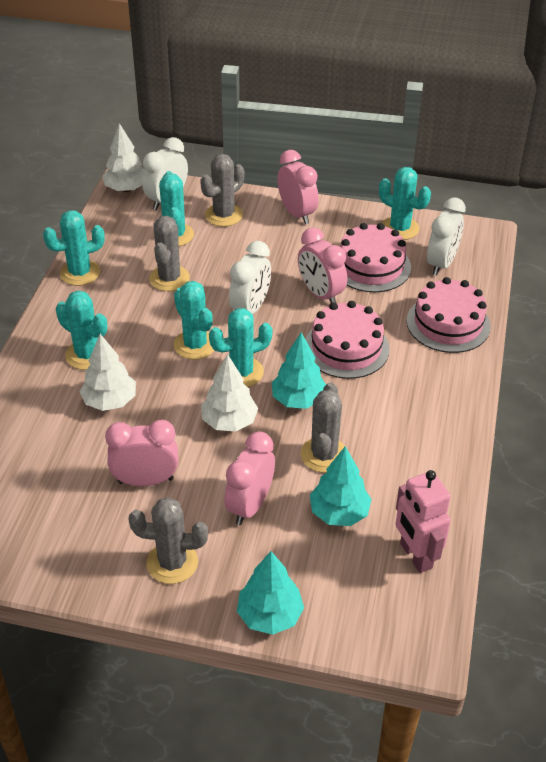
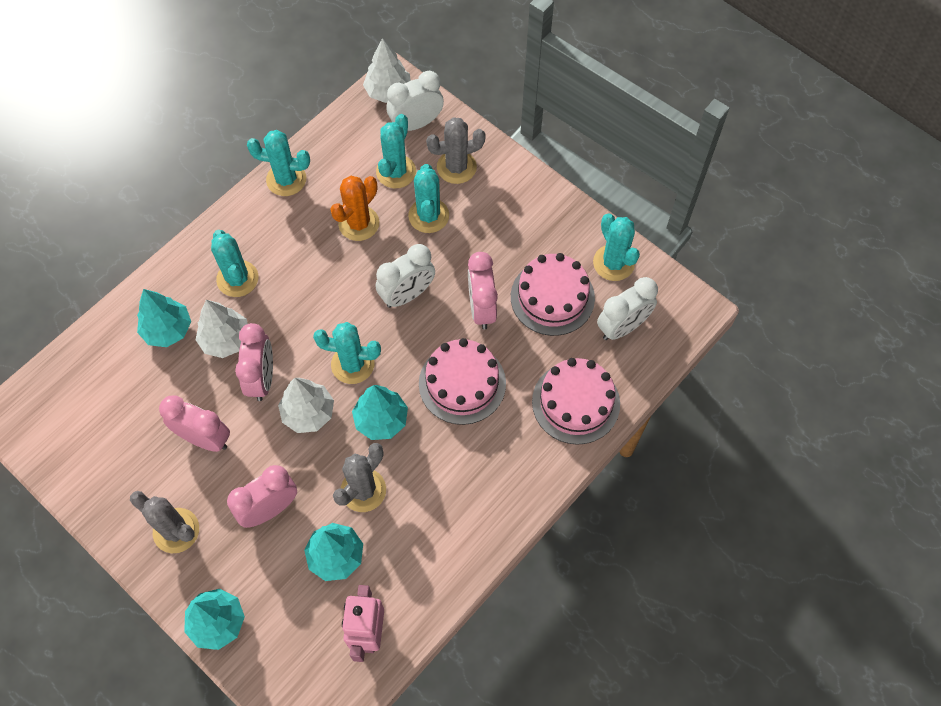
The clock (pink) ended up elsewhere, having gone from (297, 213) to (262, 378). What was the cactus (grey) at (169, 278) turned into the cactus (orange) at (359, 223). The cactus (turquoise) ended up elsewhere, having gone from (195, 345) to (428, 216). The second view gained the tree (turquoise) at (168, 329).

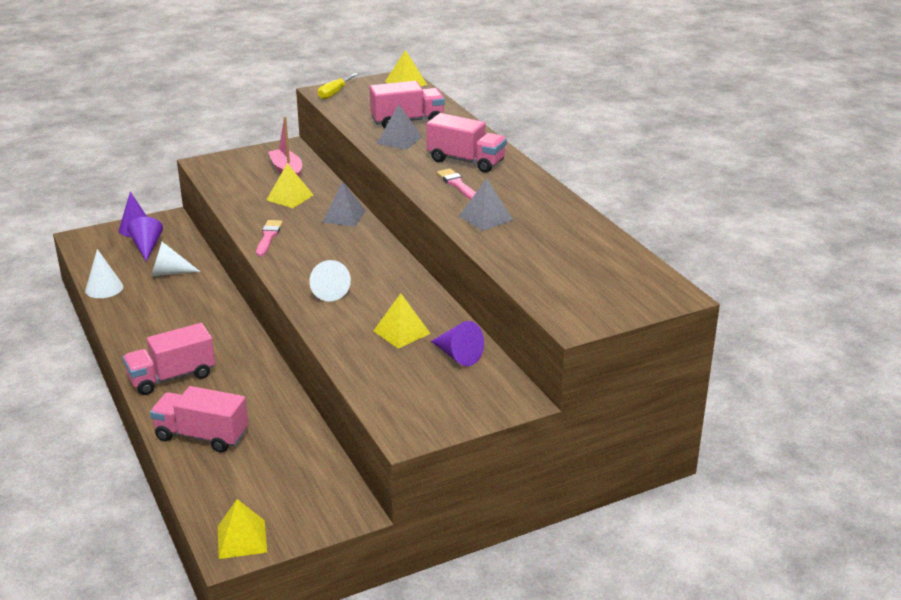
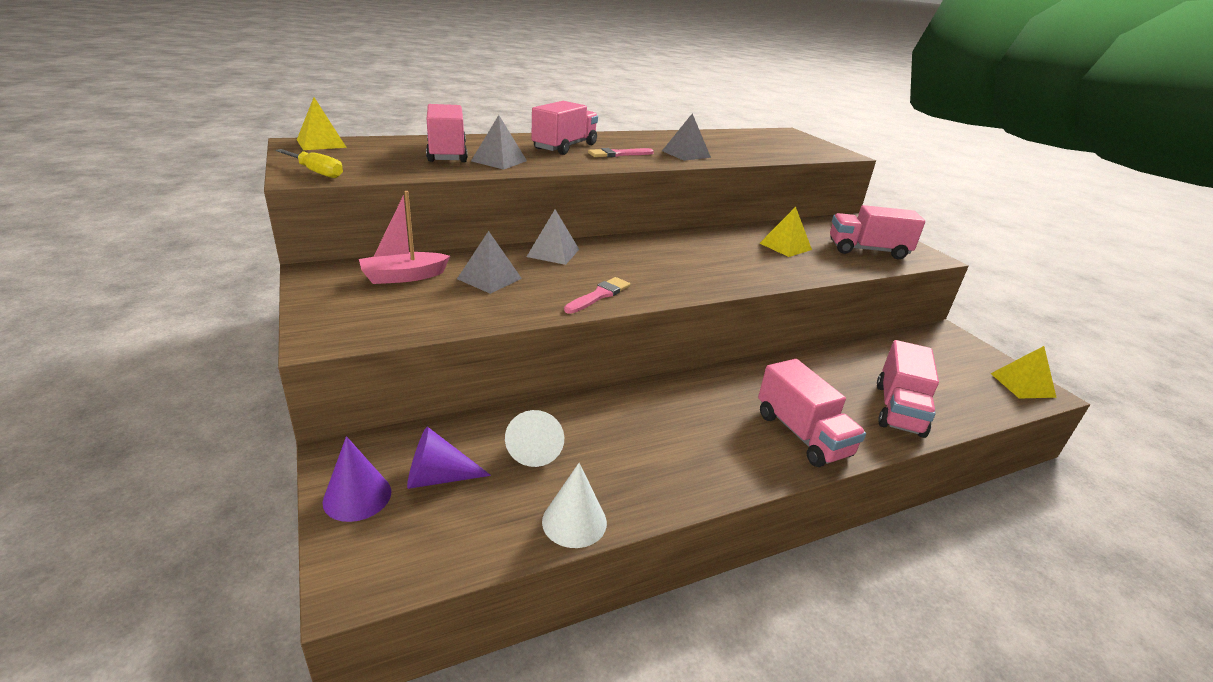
What was the pyramid (yellow) at (290, 197) turned into the pyramid (grey) at (489, 278). The brush (pink) at (268, 237) ended up facing another way, 120 degrees clockwise from before. The second view lost the cone (white) at (328, 291). The second view lost the cone (purple) at (458, 355). The second view gained the truck (pink) at (867, 250).

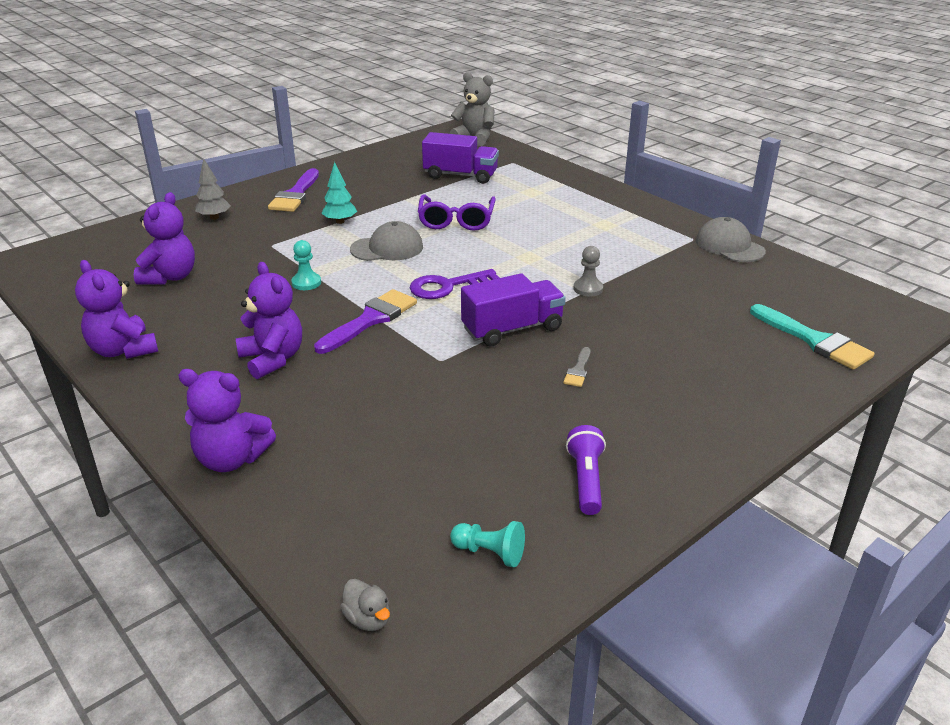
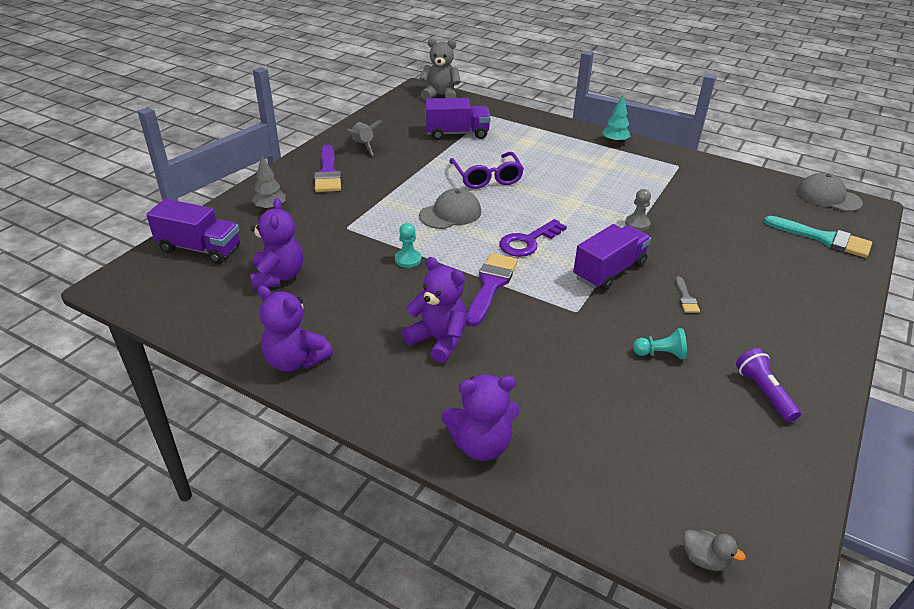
The tree (turquoise) ended up elsewhere, having gone from (340, 221) to (614, 142). The cap (grey) ended up elsewhere, having gone from (729, 246) to (828, 197). The pawn (turquoise) ended up elsewhere, having gone from (490, 553) to (660, 354). The second view gained the rocket (grey) at (363, 145). The second view gained the truck (purple) at (200, 248).

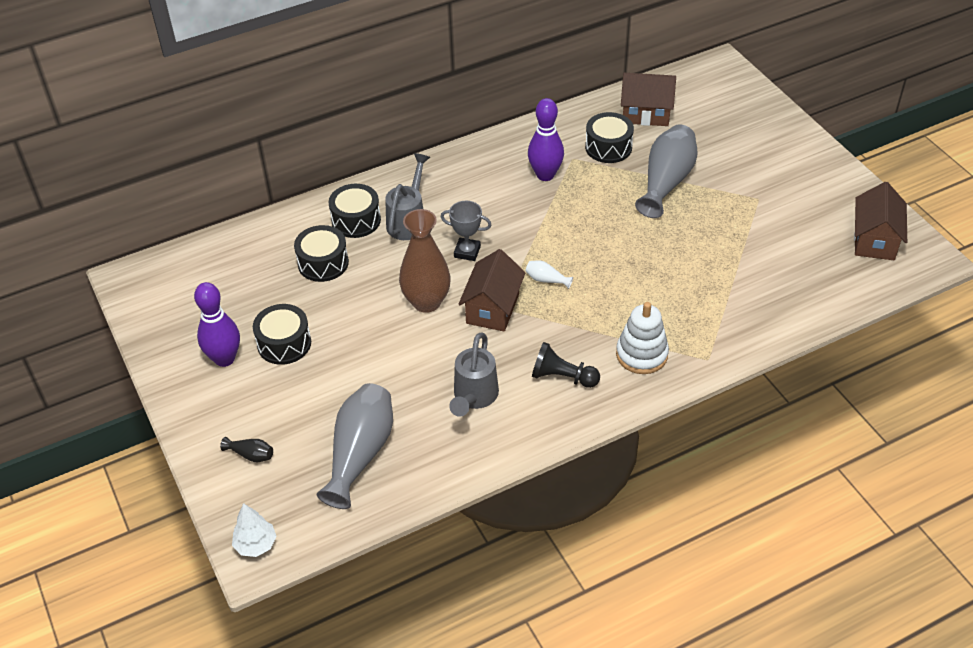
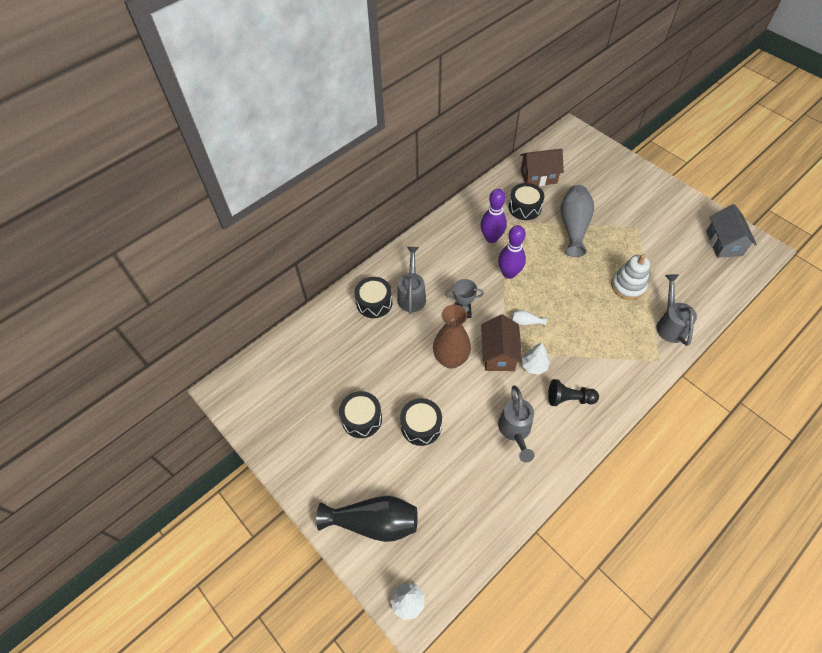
What was the house (brown) at (874, 240) turned into the house (grey) at (724, 243). The drum (black) ended up elsewhere, having gone from (323, 263) to (421, 426). The bowling pin (purple) ended up elsewhere, having gone from (224, 359) to (509, 273). The stacking toy (white) ended up elsewhere, having gone from (641, 354) to (628, 286). The second view lost the vase (grey) at (360, 453). The size of the vase (black) at (251, 455) changed by a factor of 2.39. The second view gained the watering can (grey) at (670, 324). The second view gained the tree (white) at (534, 366).

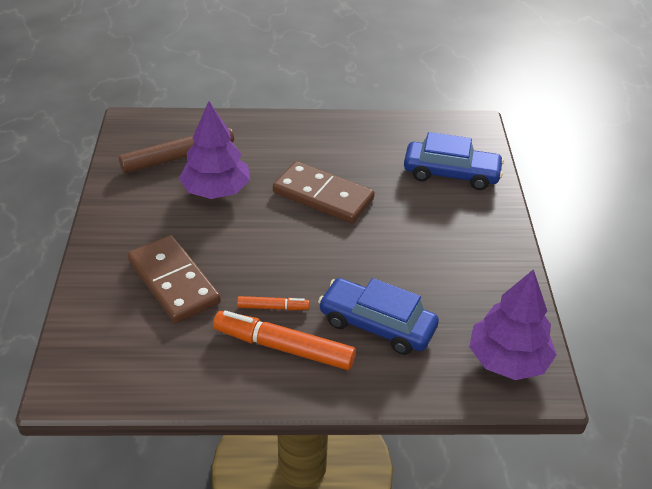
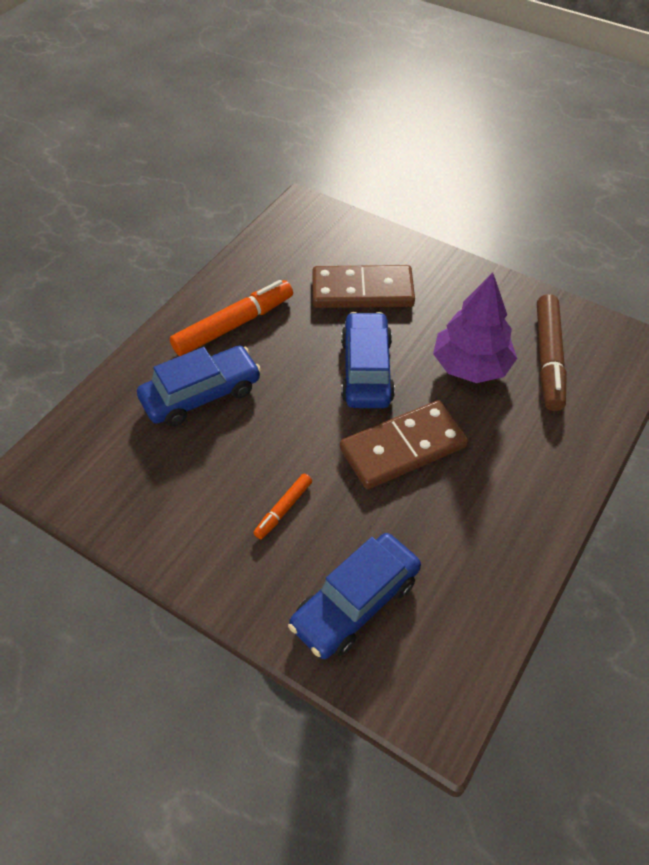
The second view lost the tree (purple) at (508, 360). The marker (orange) ended up elsewhere, having gone from (273, 307) to (283, 509). The second view gained the car (blue) at (366, 370).

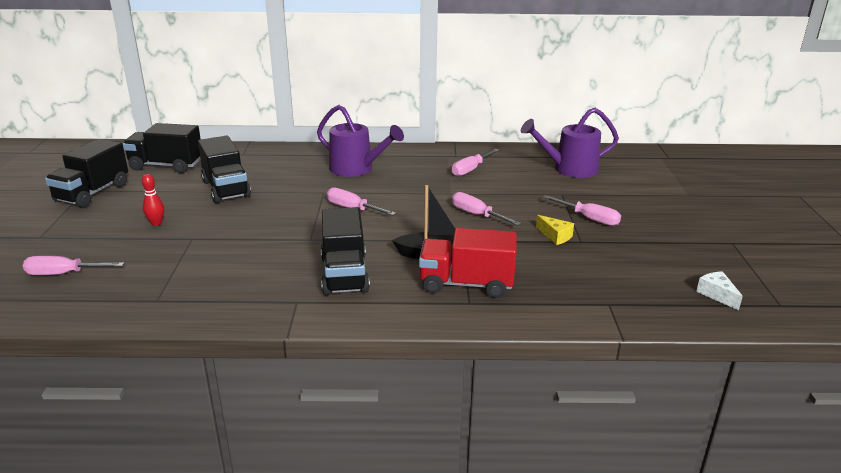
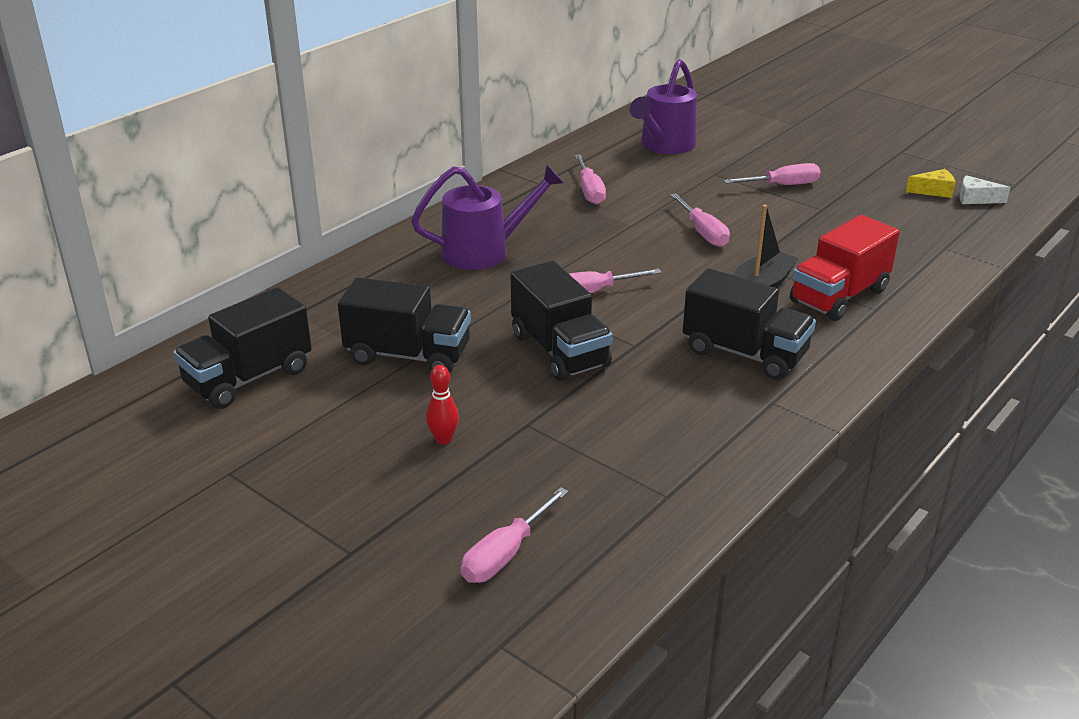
The truck (black) ended up elsewhere, having gone from (92, 193) to (560, 351). The screwdriver (pink) at (477, 215) ended up facing another way, 105 degrees counterclockwise from before. The cheese (yellow) ended up elsewhere, having gone from (555, 236) to (934, 191).

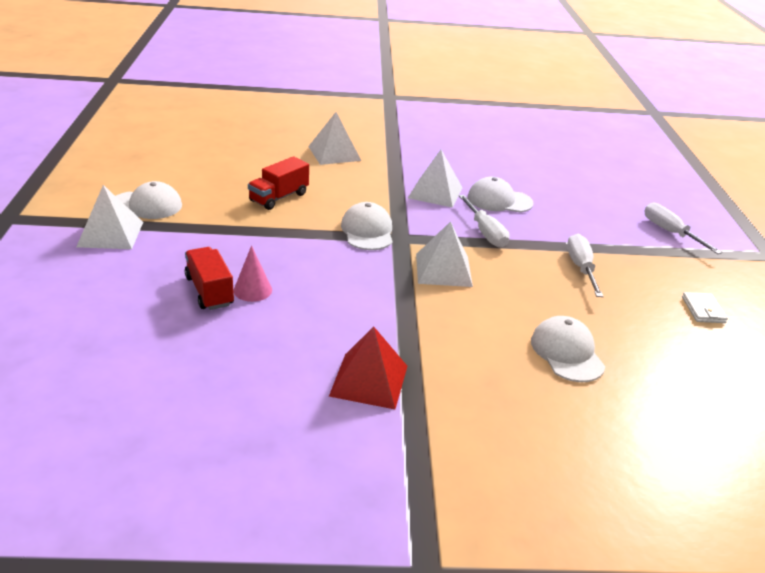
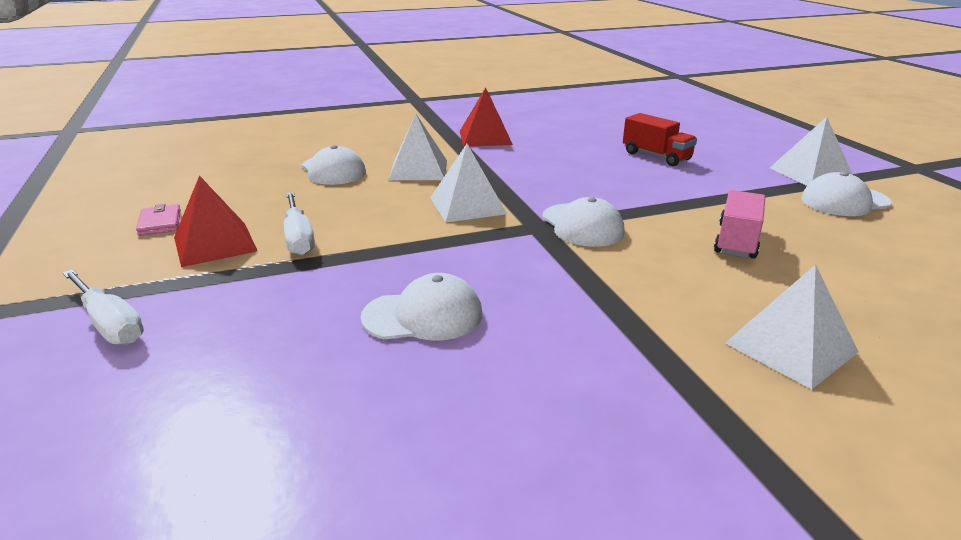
The pyramid (white) ended up elsewhere, having gone from (435, 192) to (418, 169). What was the truck (red) at (279, 197) turned into the truck (pink) at (736, 241). The second view lost the screwdriver (white) at (485, 233). The second view lost the cone (pink) at (252, 290). What was the wallet (white) at (703, 310) turned into the wallet (pink) at (160, 223). The second view gained the pyramid (red) at (214, 244).

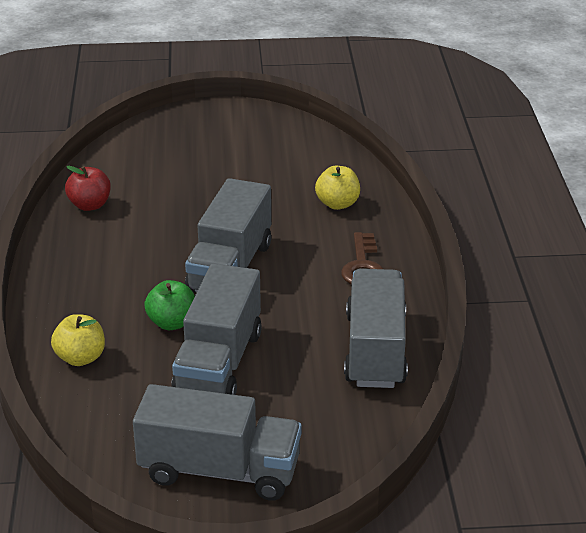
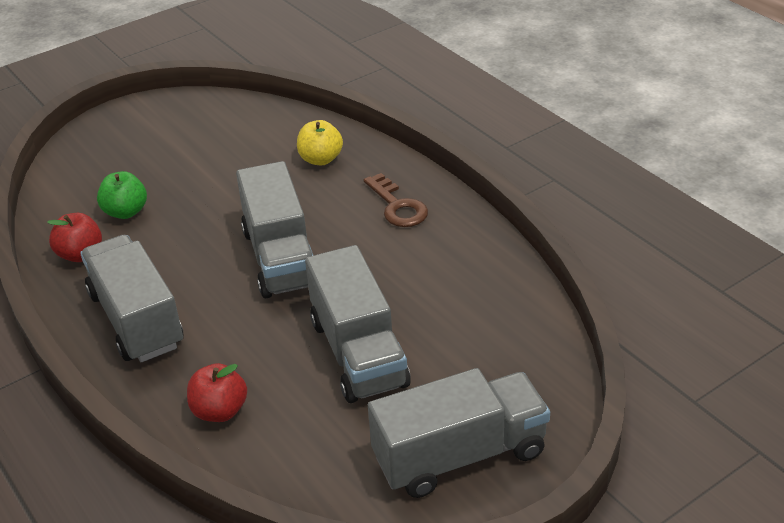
The truck (grey) ended up elsewhere, having gone from (375, 350) to (136, 320). The apple (green) ended up elsewhere, having gone from (172, 323) to (126, 212). What was the apple (yellow) at (80, 358) turned into the apple (red) at (220, 411).

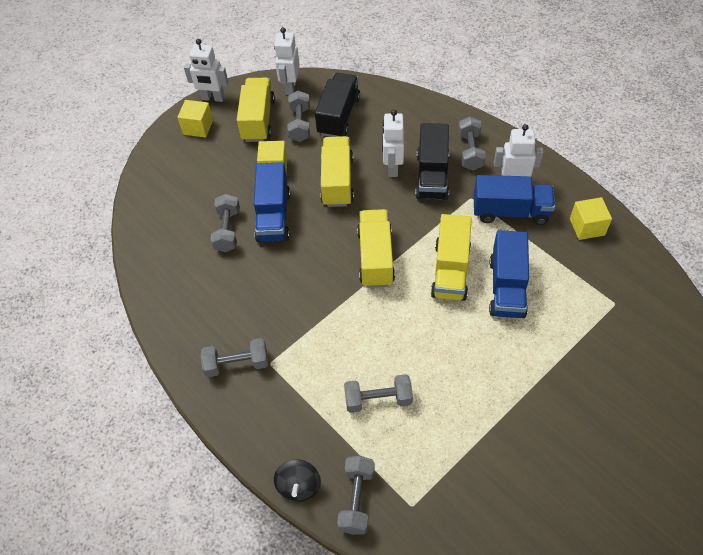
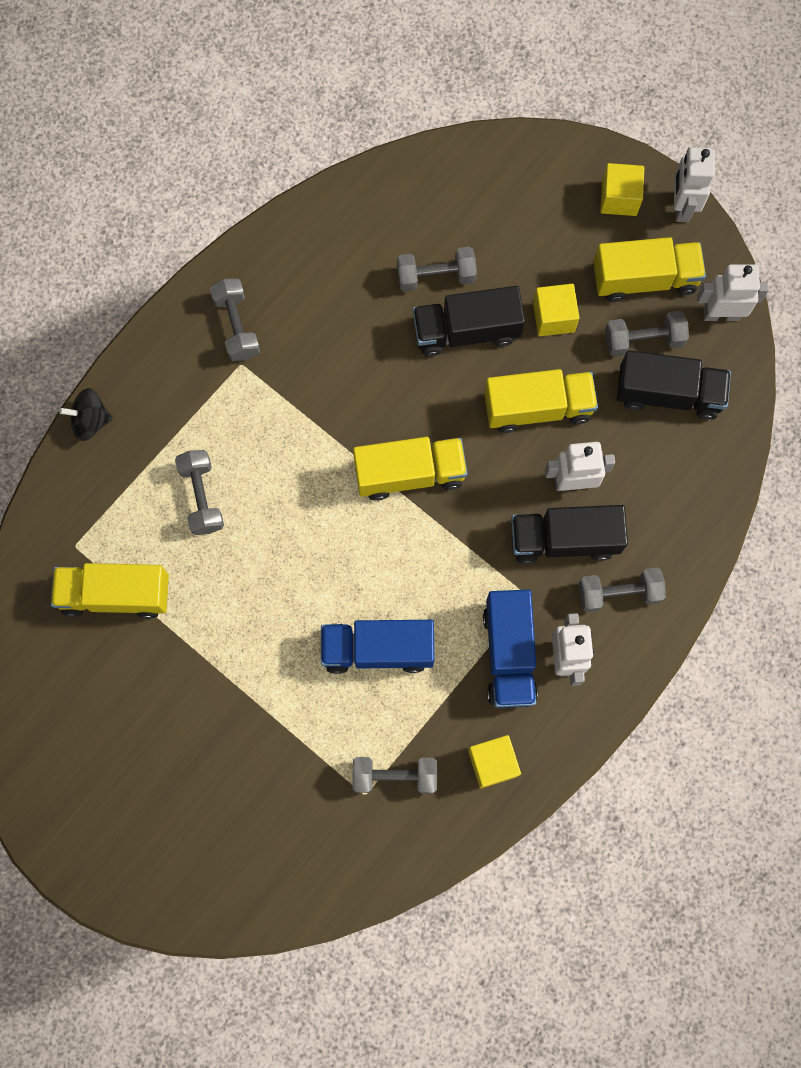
What was the truck (blue) at (273, 216) turned into the truck (black) at (466, 331). The truck (yellow) ended up elsewhere, having gone from (450, 270) to (116, 594). The dumbbell (grey) ended up elsewhere, having gone from (356, 499) to (395, 776).

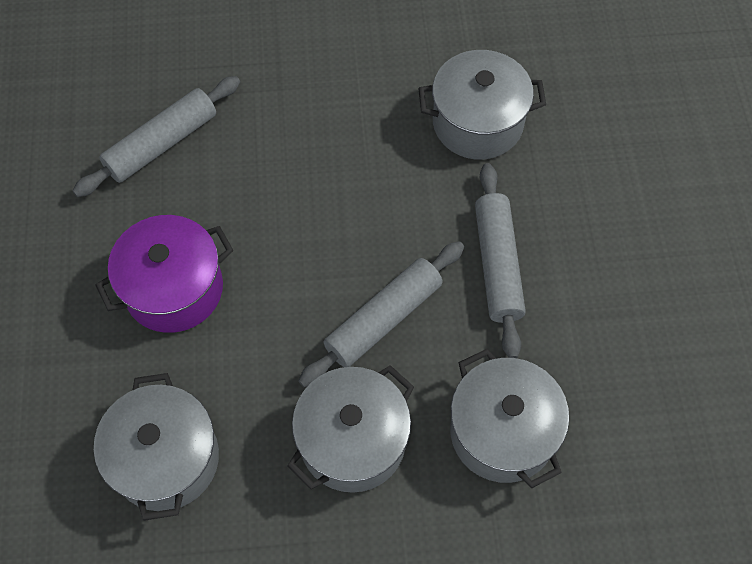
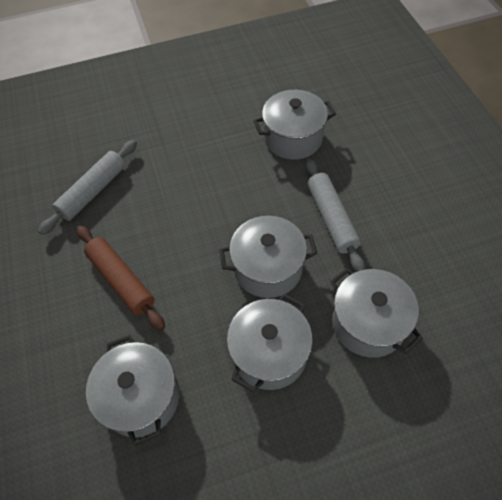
Where the pot (purple) stood at (174, 289), the rolling pin (brown) came to stand at (121, 280). Where the rolling pin (grey) stood at (383, 319), the pot (grey) came to stand at (268, 268).

